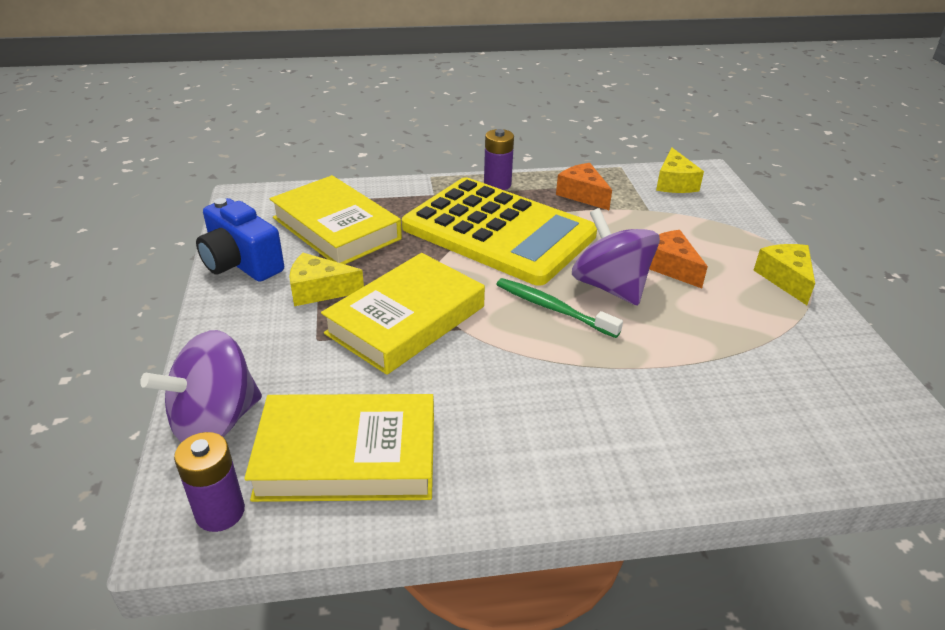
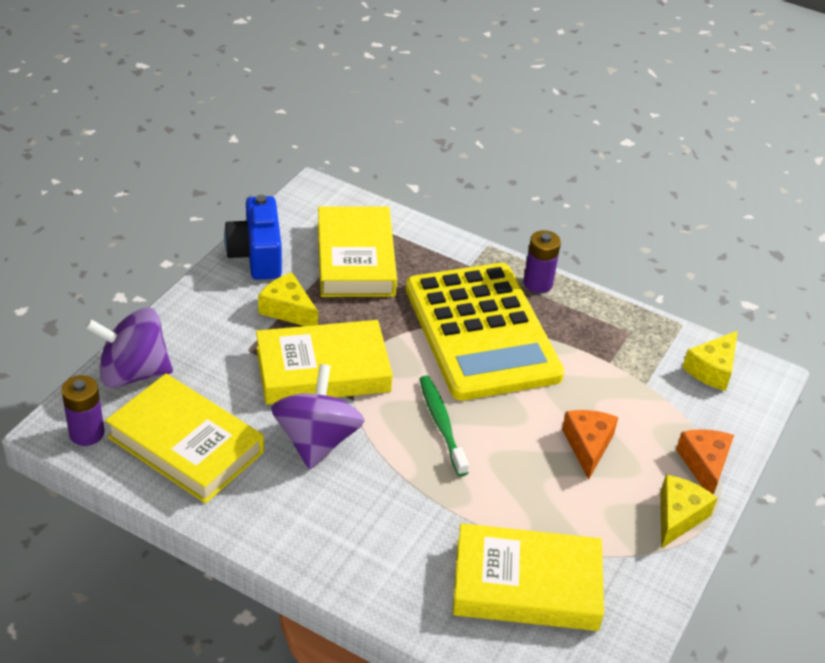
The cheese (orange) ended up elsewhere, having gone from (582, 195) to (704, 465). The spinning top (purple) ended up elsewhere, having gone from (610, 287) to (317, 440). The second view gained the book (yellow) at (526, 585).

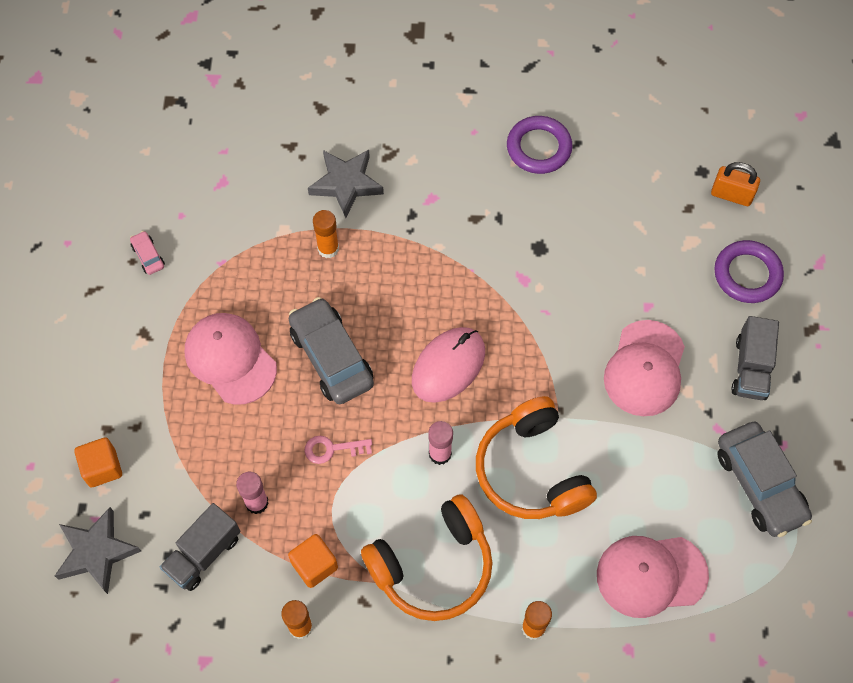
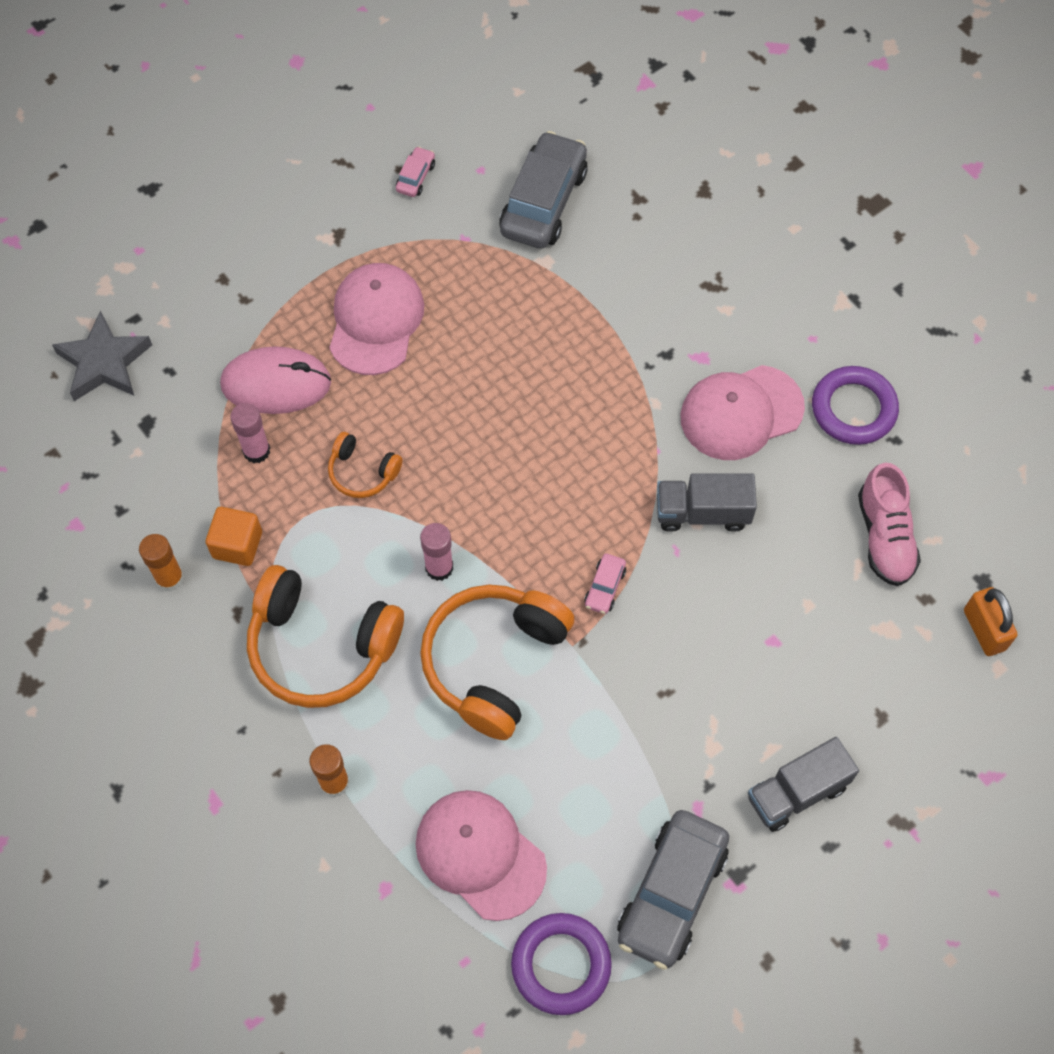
The second view lost the star (grey) at (346, 184). The second view lost the glue stick (orange) at (328, 249). The ring (purple) ended up elsewhere, having gone from (747, 274) to (561, 965). The car (grey) ended up elsewhere, having gone from (331, 357) to (543, 202). The cap (pink) ended up elsewhere, having gone from (645, 369) to (741, 413). The mouse (pink) ended up elsewhere, having gone from (448, 366) to (276, 383). Where the key (pink) stood at (332, 449), the headphones (orange) came to stand at (362, 472). The second view lost the cube (orange) at (102, 468). The truck (grey) ended up elsewhere, having gone from (203, 554) to (702, 512). The second view gained the shoe (pink) at (884, 536). The second view gained the car (pink) at (604, 587).

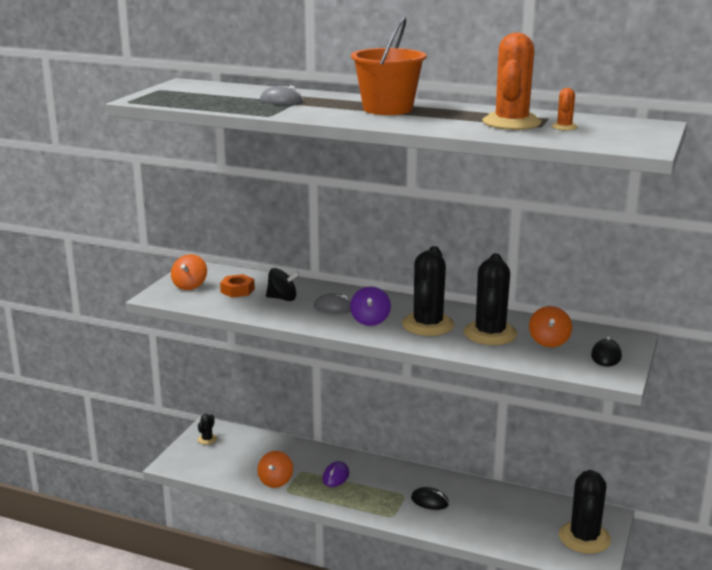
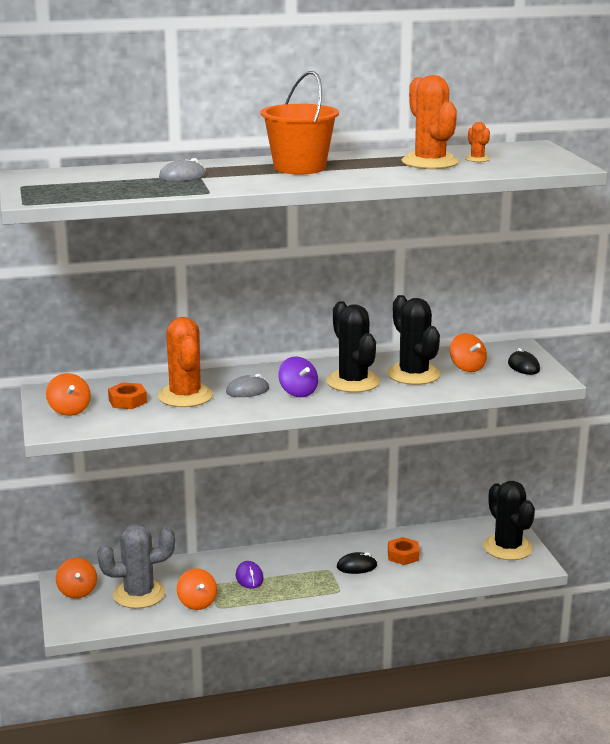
Where the spinning top (black) stood at (282, 298), the cactus (orange) came to stand at (185, 396). Where the cactus (black) stood at (207, 439), the spinning top (orange) came to stand at (77, 591). The second view gained the cactus (grey) at (139, 594). The second view gained the nut (orange) at (403, 555).

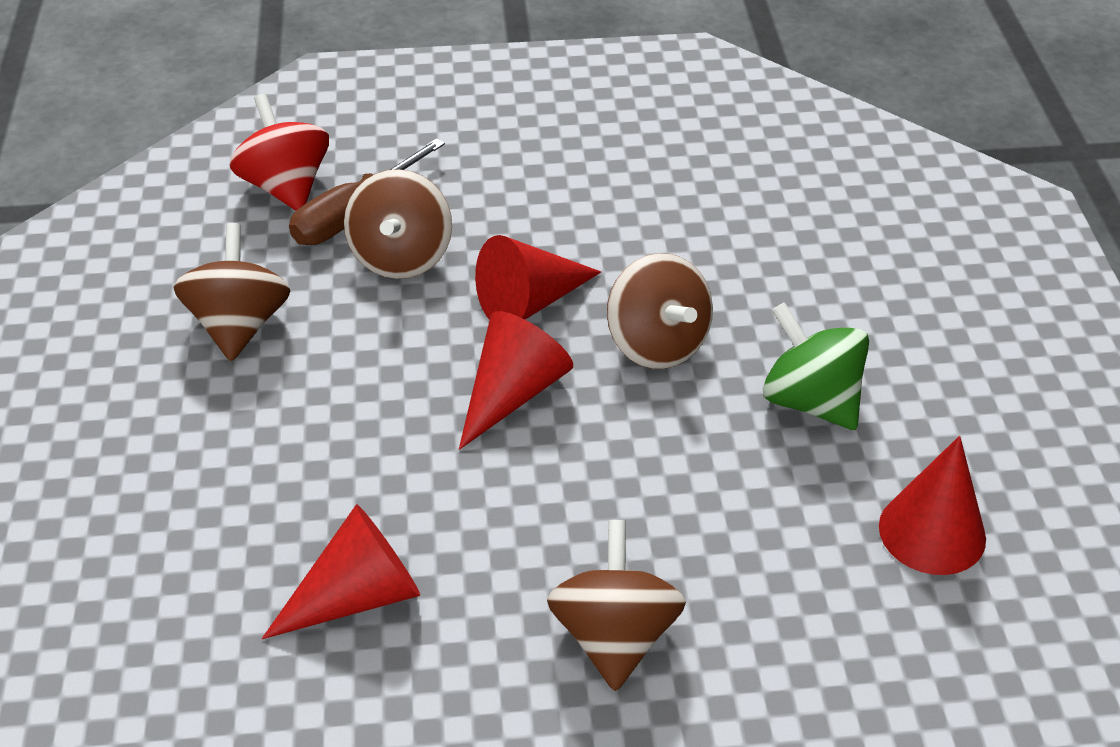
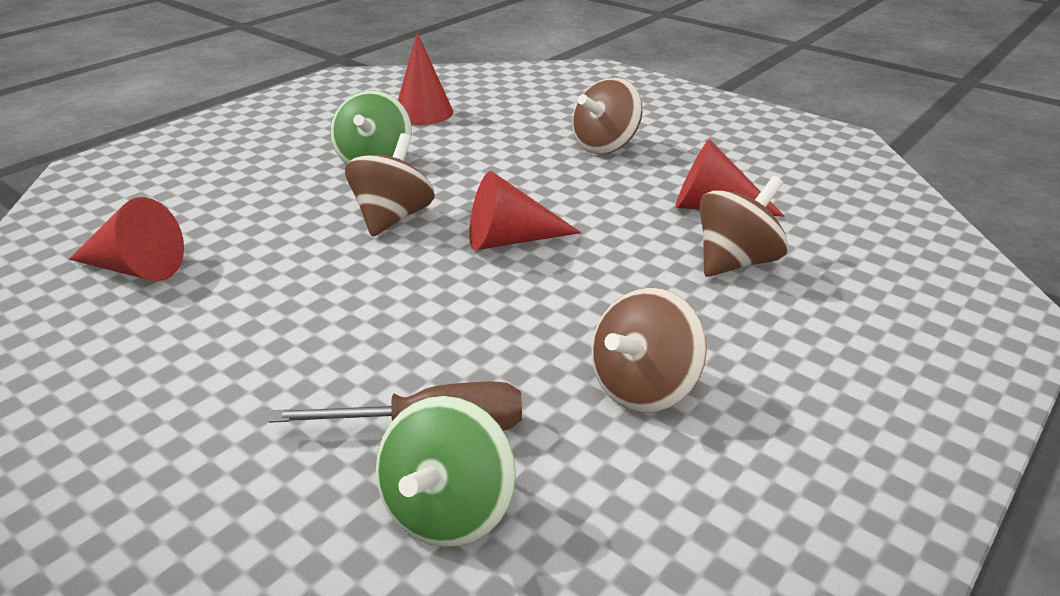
What was the spinning top (red) at (286, 187) turned into the spinning top (green) at (449, 510). The spinning top (brown) ended up elsewhere, having gone from (401, 257) to (735, 262). The cone (red) ended up elsewhere, having gone from (530, 302) to (136, 268).

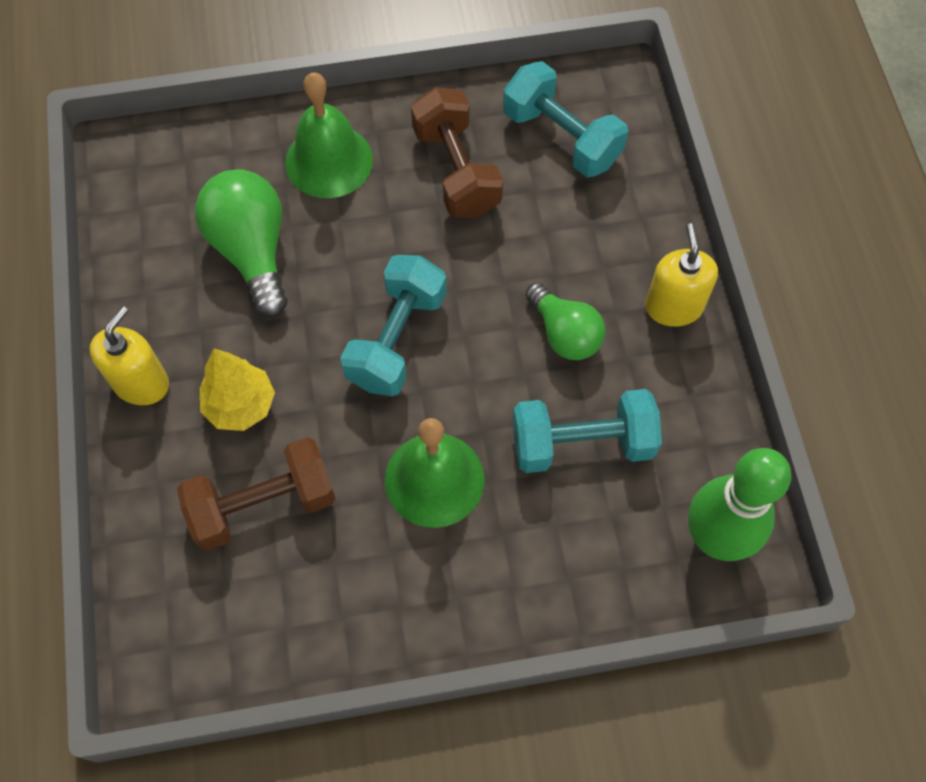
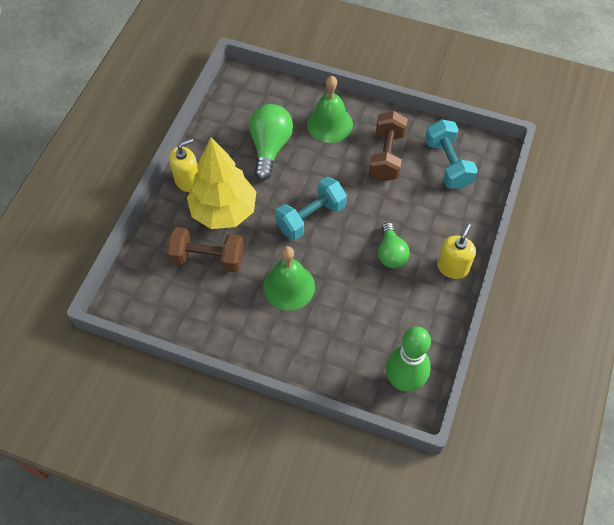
The size of the tree (yellow) at (240, 405) changed by a factor of 1.80. The second view lost the dumbbell (turquoise) at (582, 443).

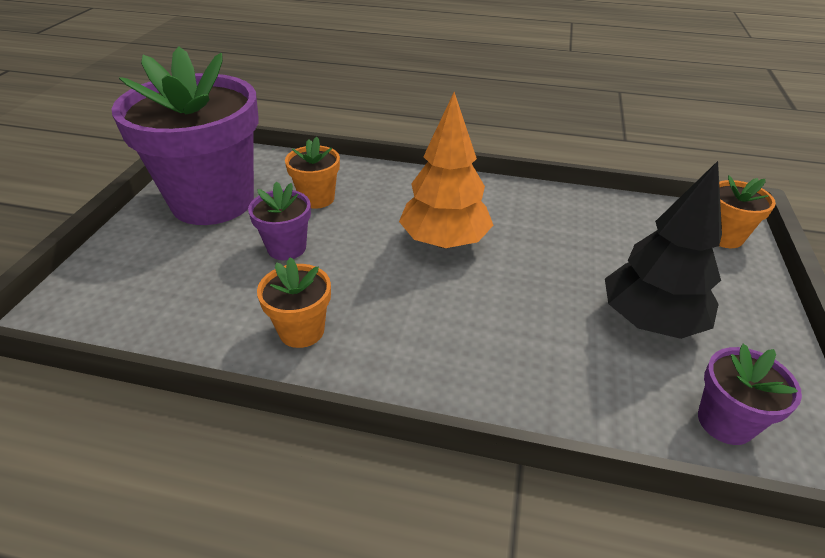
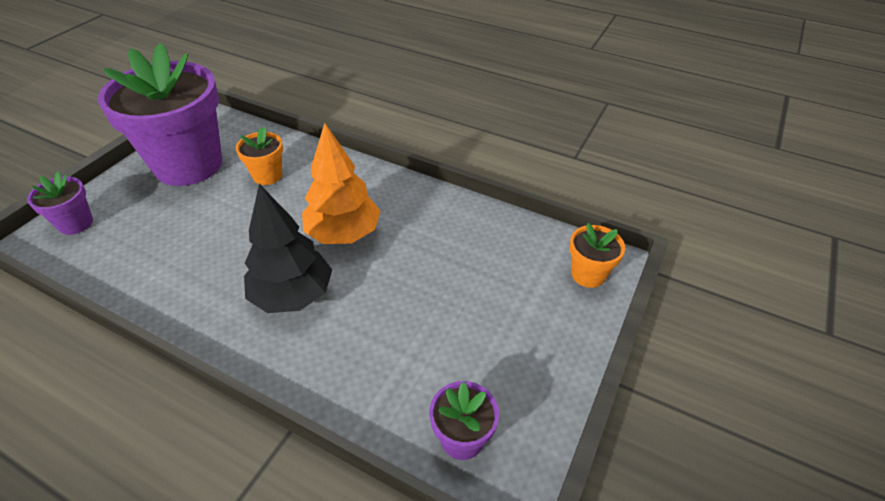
The tree (black) ended up elsewhere, having gone from (650, 321) to (293, 295). The flower pot (purple) ended up elsewhere, having gone from (287, 248) to (75, 223). The second view lost the flower pot (orange) at (301, 330).

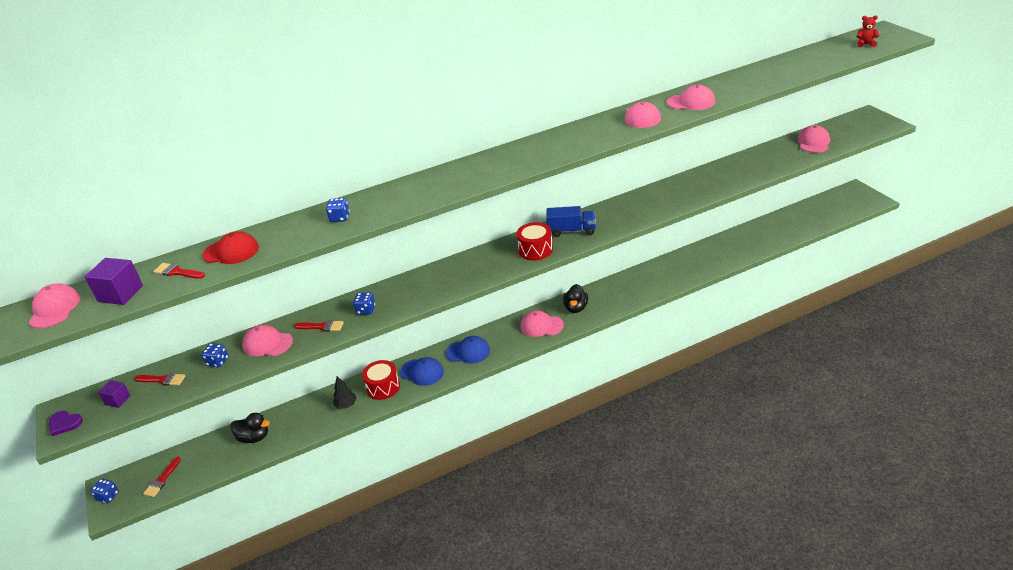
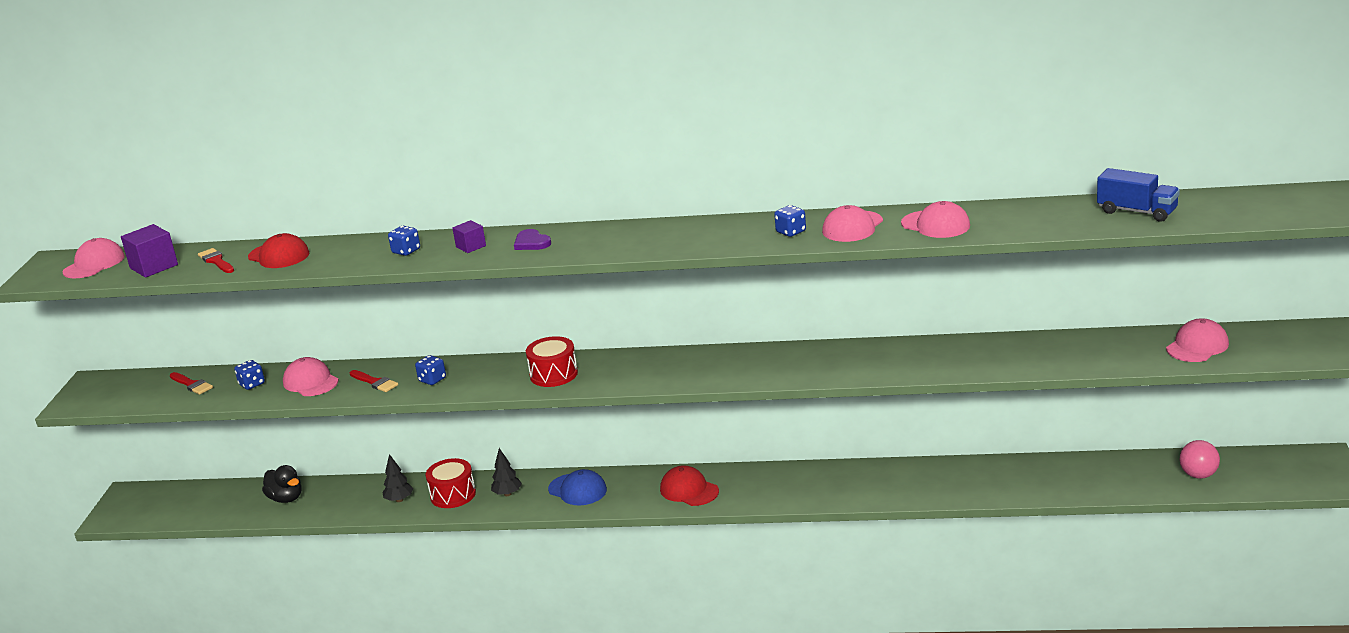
The second view lost the teddy bear (red) at (865, 44). The truck (blue) ended up elsewhere, having gone from (572, 231) to (1137, 212). The drum (red) ended up elsewhere, having gone from (535, 250) to (553, 374). The second view lost the duck (black) at (576, 308). What was the cap (pink) at (541, 326) turned into the cap (red) at (689, 490). Where the cap (blue) stood at (422, 372), the tree (black) came to stand at (507, 494). The cube (purple) ended up elsewhere, having gone from (118, 400) to (471, 246). The heart (purple) ended up elsewhere, having gone from (64, 423) to (531, 243). The second view lost the brush (red) at (162, 480). The dice (blue) ended up elsewhere, having gone from (108, 496) to (791, 232). The second view gained the ball (pink) at (1198, 475).

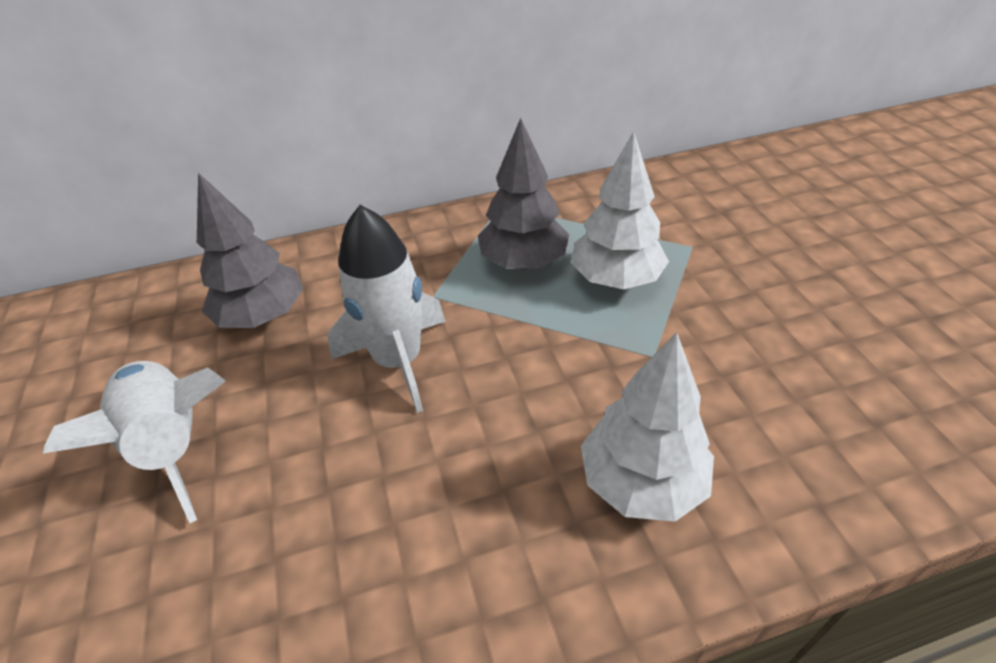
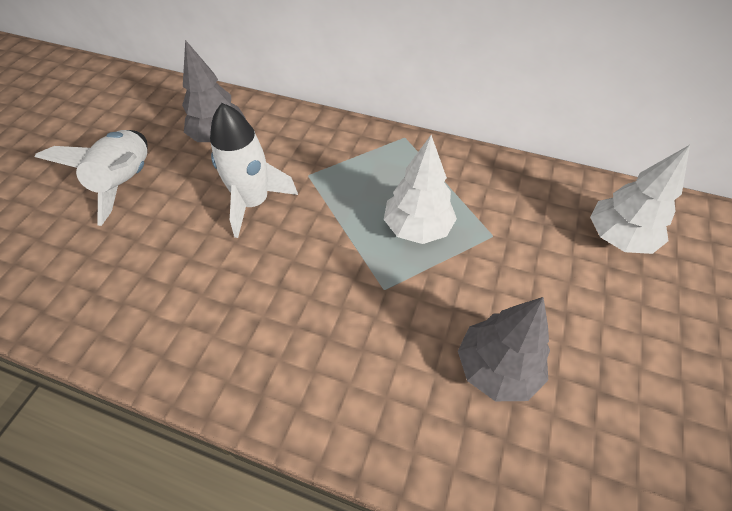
The tree (grey) ended up elsewhere, having gone from (523, 262) to (496, 368). The tree (white) ended up elsewhere, having gone from (642, 482) to (618, 237).

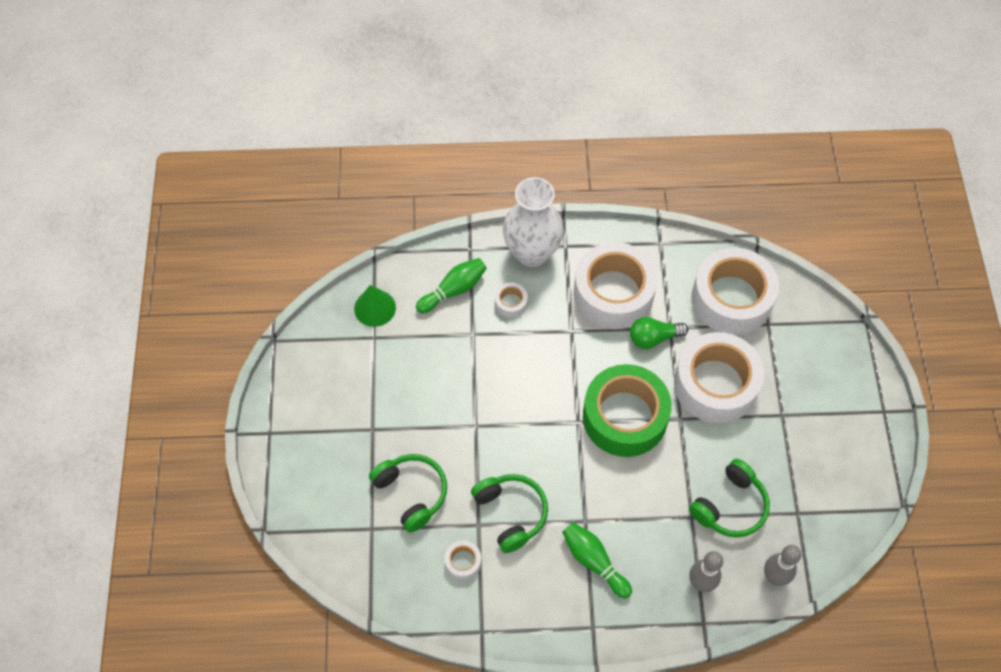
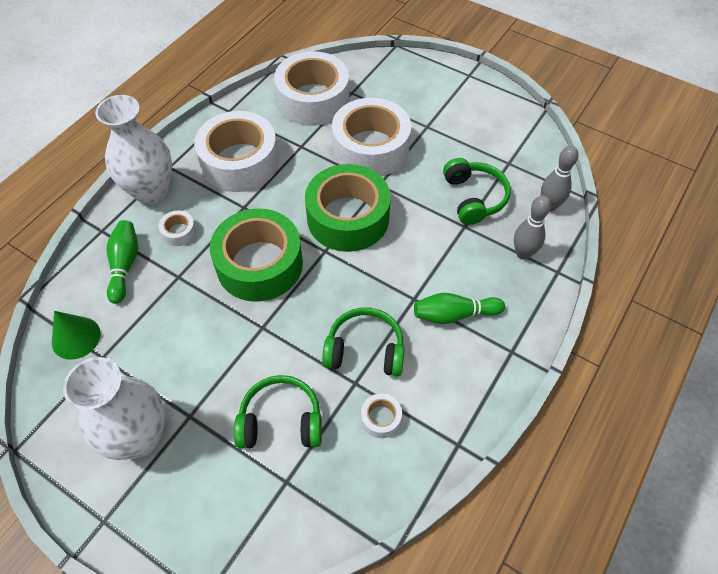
The second view lost the light bulb (green) at (653, 338). The second view gained the tape (green) at (259, 264). The second view gained the vase (white) at (139, 437).

